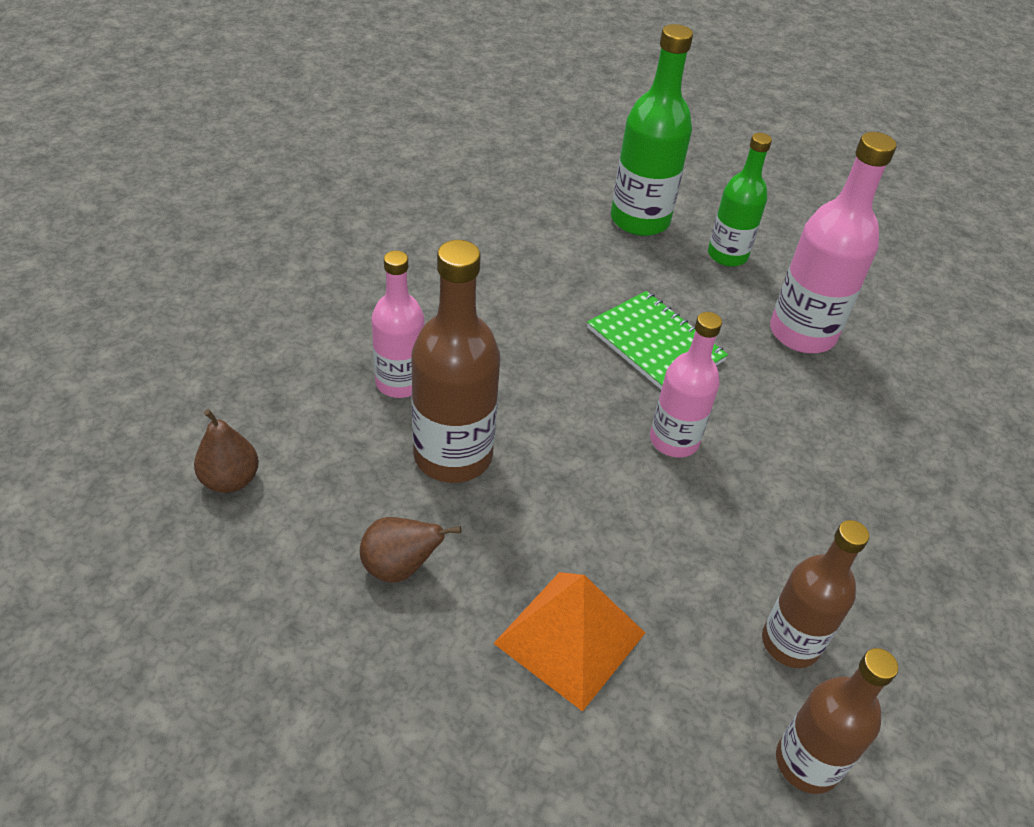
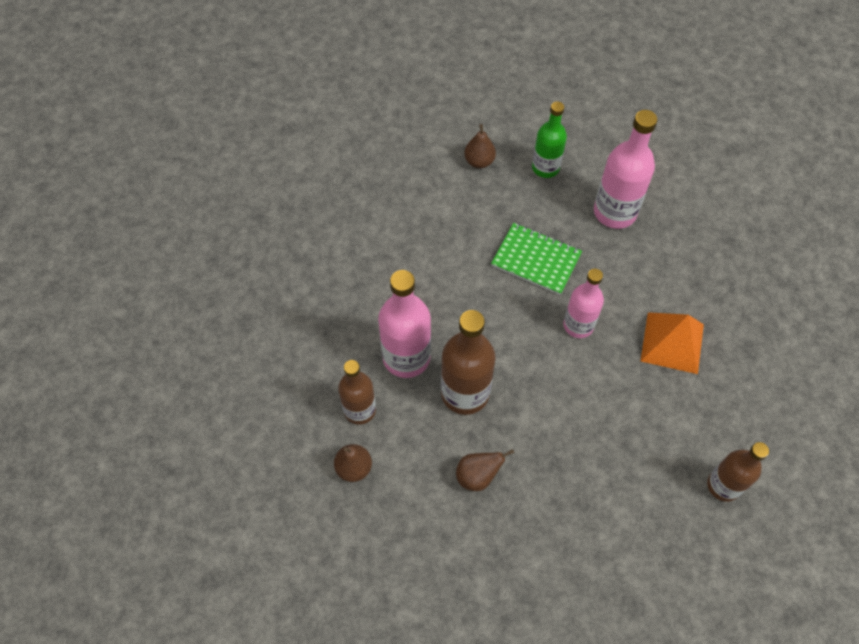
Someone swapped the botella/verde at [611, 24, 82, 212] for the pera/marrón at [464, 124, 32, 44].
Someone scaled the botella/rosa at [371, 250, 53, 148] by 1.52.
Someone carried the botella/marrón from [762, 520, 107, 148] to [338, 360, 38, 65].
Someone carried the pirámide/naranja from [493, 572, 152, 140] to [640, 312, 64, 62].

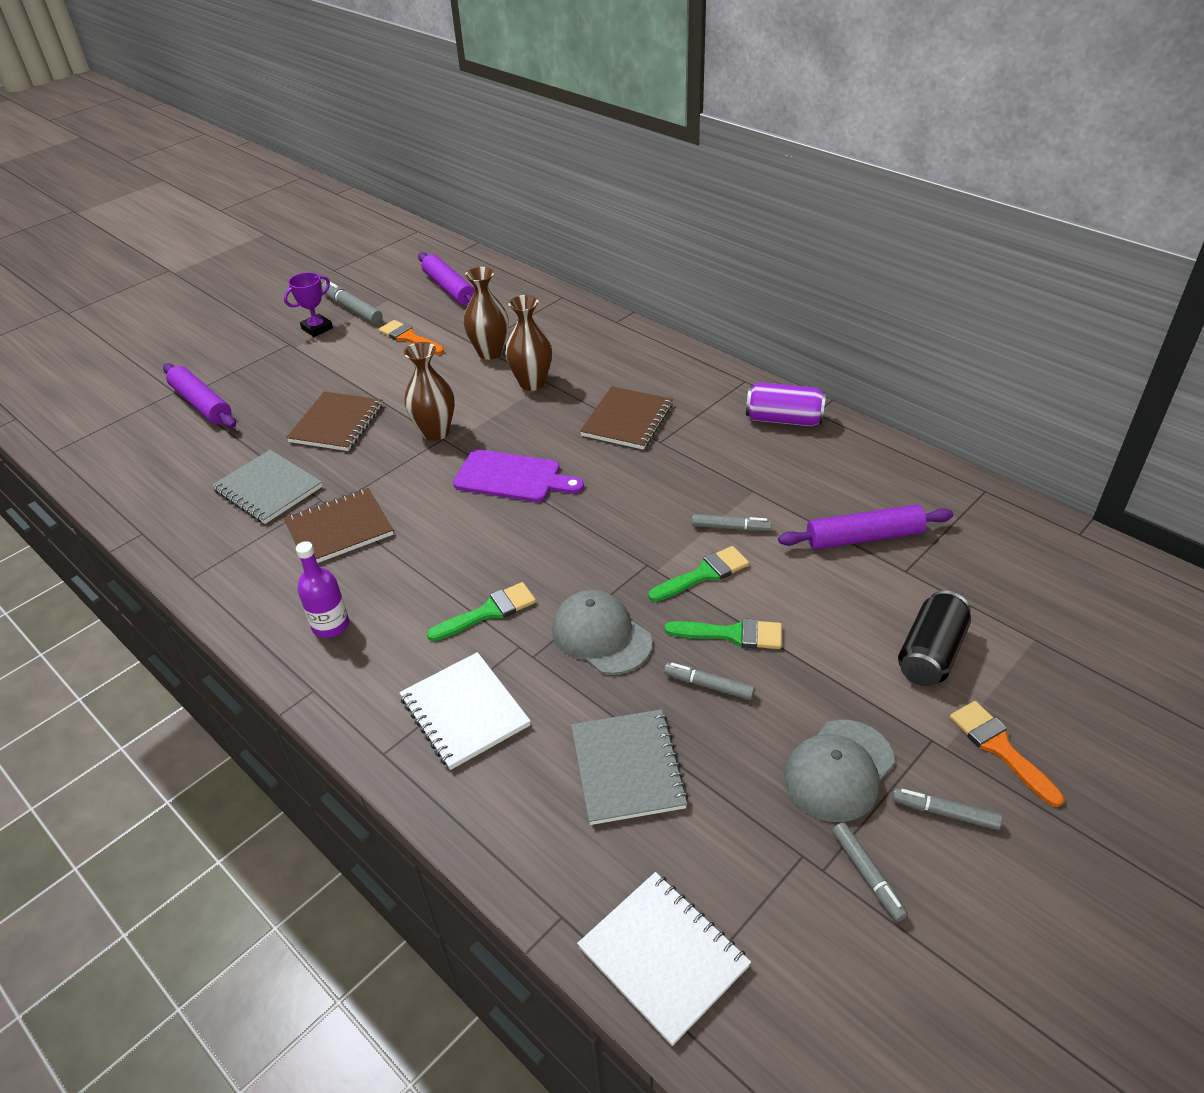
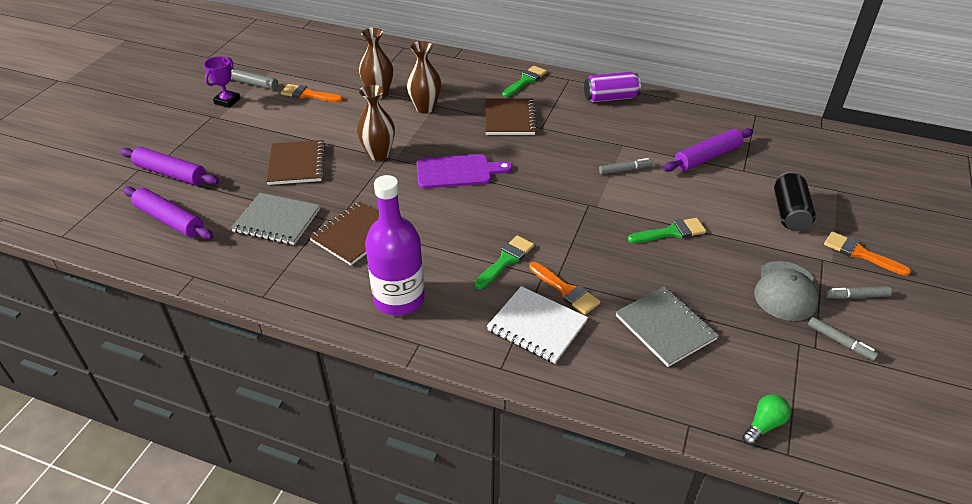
Someone carried the rodillo/morado from [418, 252, 57, 53] to [123, 186, 90, 54].
Someone scaled the botella/morado at [296, 541, 53, 97] by 1.78.
Someone carried the pincel/verde from [648, 546, 101, 56] to [502, 66, 45, 31].
Someone took away the gorra/gris at [552, 590, 100, 84].
Someone took away the rotulador/gris at [664, 662, 91, 38].
Someone swapped the cuaderno/blanco at [577, 872, 174, 174] for the bombilla/verde at [742, 394, 49, 51].
Someone put down the pincel/naranja at [529, 262, 71, 53].

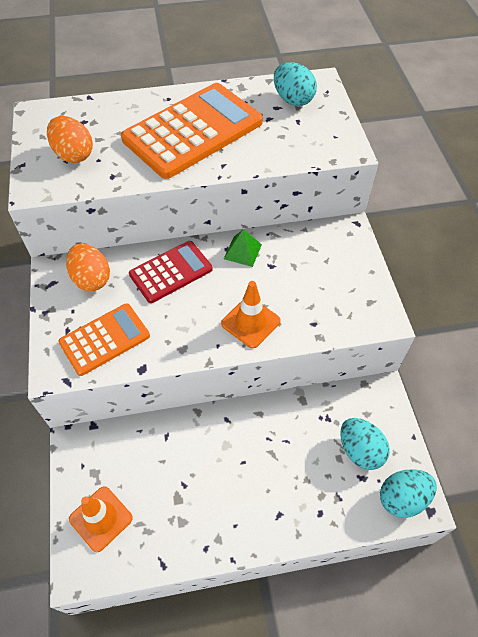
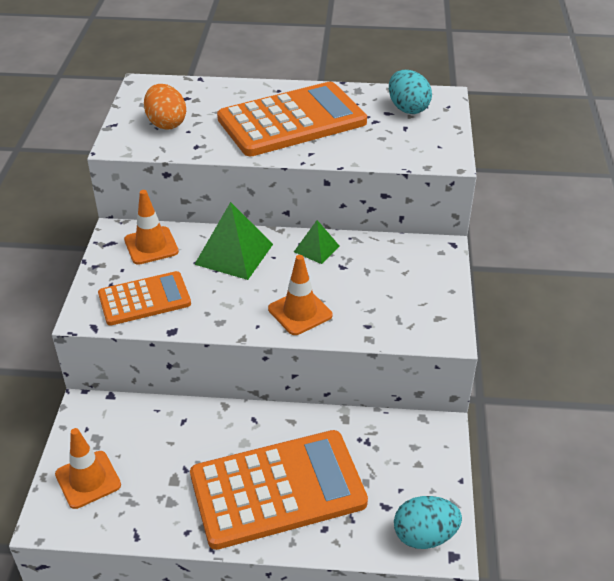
Someone swapped the calculadora/rojo at [129, 241, 84, 62] for the pirámide/verde at [194, 202, 79, 78].
Someone swapped the huevo/naranja at [66, 243, 44, 48] for the cono de tráfico/naranja at [124, 190, 55, 75].
Someone took away the huevo/turquesa at [340, 418, 50, 52].
Someone put down the calculadora/naranja at [190, 430, 178, 120].

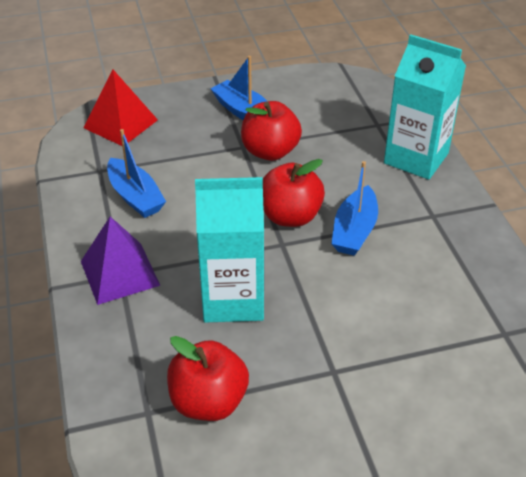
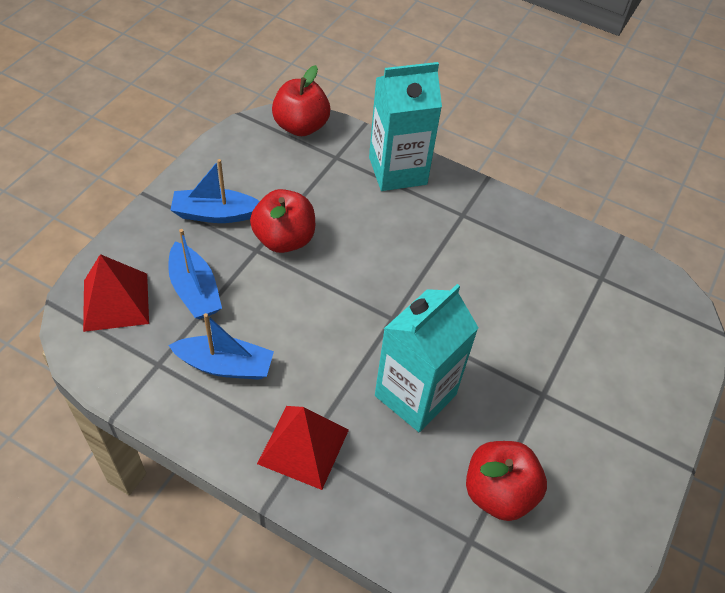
Someone carried the manzana/rojo from [263, 159, 62, 68] to [272, 65, 58, 71].
Someone carried the barco/azul from [331, 161, 47, 94] to [168, 229, 54, 90].
Someone repainted the pirámide/morado at [81, 216, 79, 89], which became the pirámide/rojo at [257, 406, 92, 84].

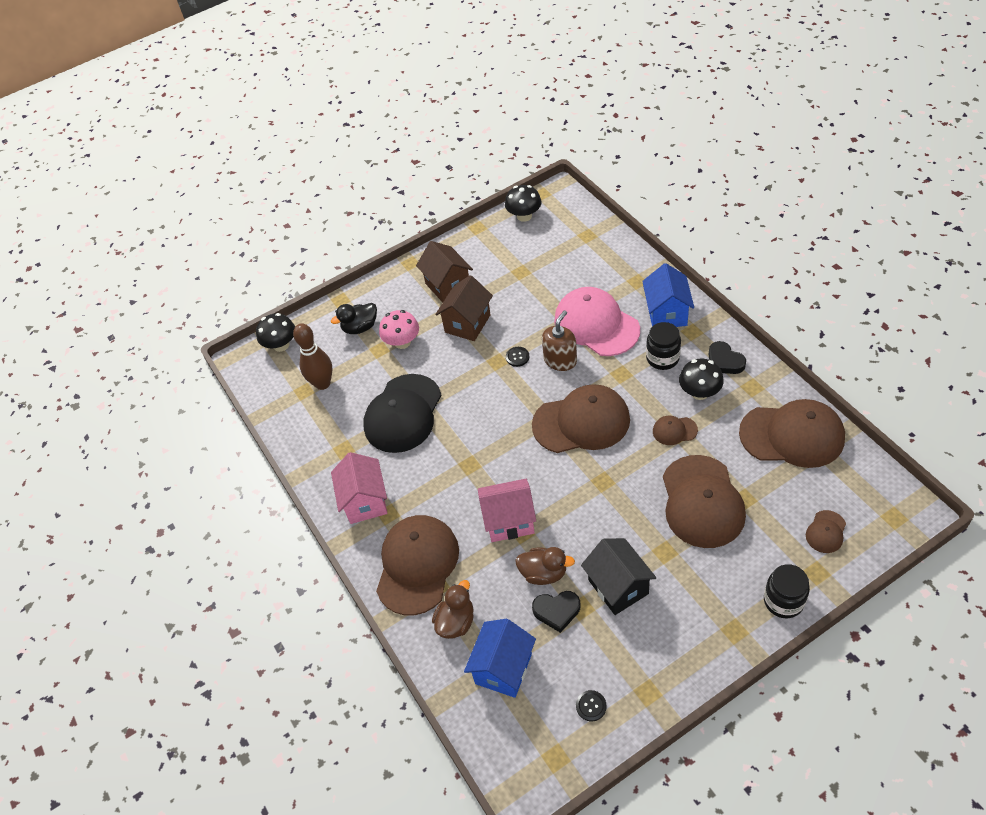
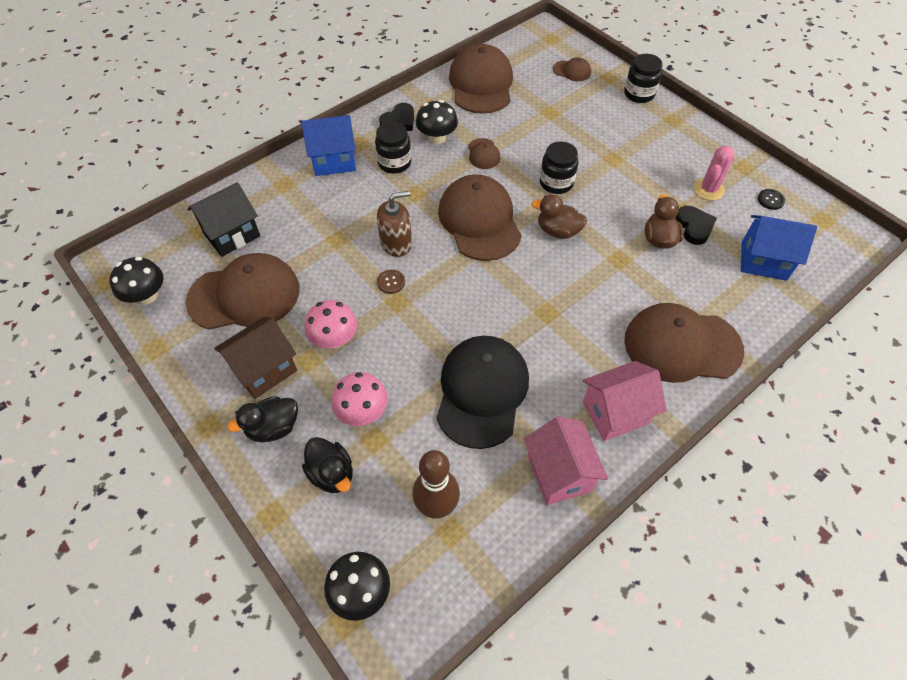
Someone swapped the casa/marrón at [435, 275, 58, 66] for the seta/rosa at [305, 300, 52, 48].
Someone took away the gorra/rosa at [554, 287, 86, 69].
Someone rotated the dispensador de jabón/marrón at [542, 310, 35, 61] by 135 degrees clockwise.
Someone repainted the botón/negro at [506, 347, 23, 20], which became the botón/marrón at [377, 270, 28, 24].
Someone rotated the gorra/negro at [363, 374, 78, 79] by 90 degrees counterclockwise.
Someone carried the gorra/marrón from [663, 455, 83, 93] to [186, 253, 114, 77].
Someone carried the casa/rosa from [478, 479, 58, 63] to [524, 416, 84, 89].
Someone carried the casa/negro from [581, 538, 75, 77] to [188, 182, 72, 75].
Someone carried the pato/marrón from [432, 580, 42, 59] to [532, 194, 55, 45].
Someone put down the tarro/negro at [540, 141, 38, 53].
Someone put down the cactus/rosa at [694, 145, 40, 56].
Someone put down the pato/negro at [227, 396, 71, 46].

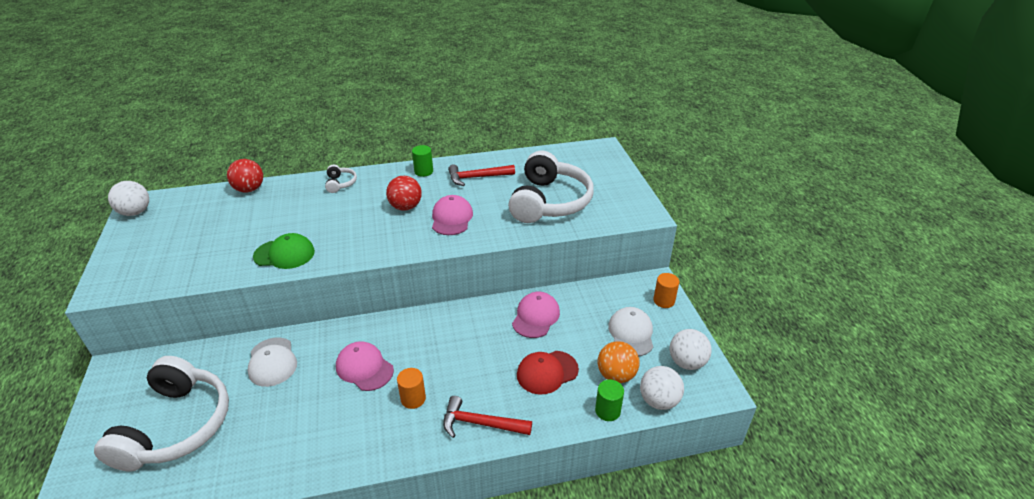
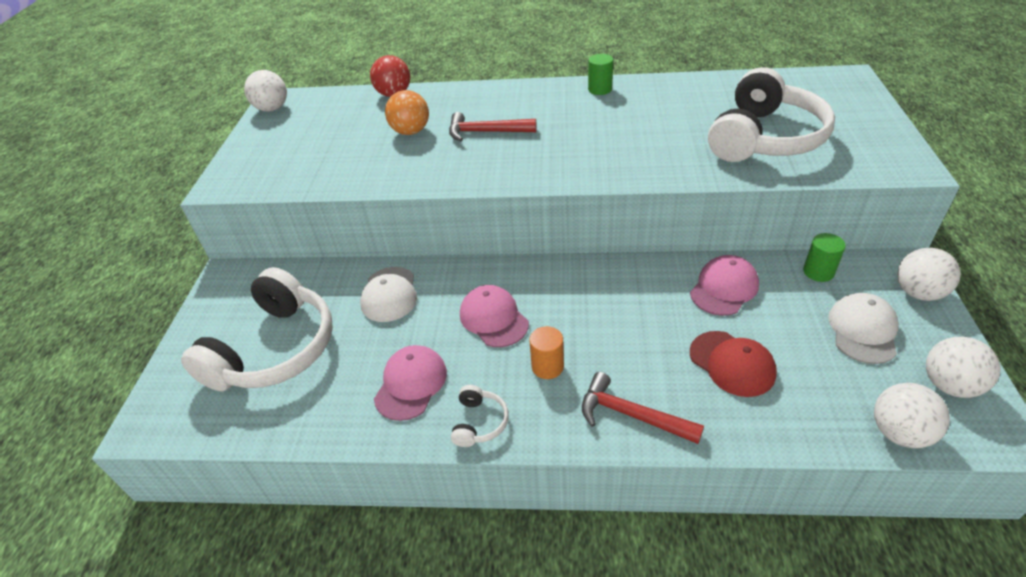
Someone carried the martillo/rojo from [448, 164, 67, 22] to [449, 112, 88, 29].
Someone carried the auriculares/blanco from [325, 165, 32, 28] to [451, 385, 58, 62].
Someone took away the pelota/rojo at [386, 176, 36, 35].
Someone carried the gorra/rosa from [432, 195, 41, 40] to [374, 345, 73, 76].
Someone took away the gorra/verde at [253, 233, 62, 36].
Someone swapped the cilindro/naranja at [653, 273, 26, 35] for the pelota/blanco at [897, 248, 64, 53].
Someone carried the pelota/naranja from [598, 341, 42, 42] to [385, 90, 44, 45].
Someone rotated the gorra/rojo at [517, 351, 62, 44] by 120 degrees counterclockwise.
Someone carried the cilindro/verde from [595, 380, 29, 41] to [803, 233, 43, 49].

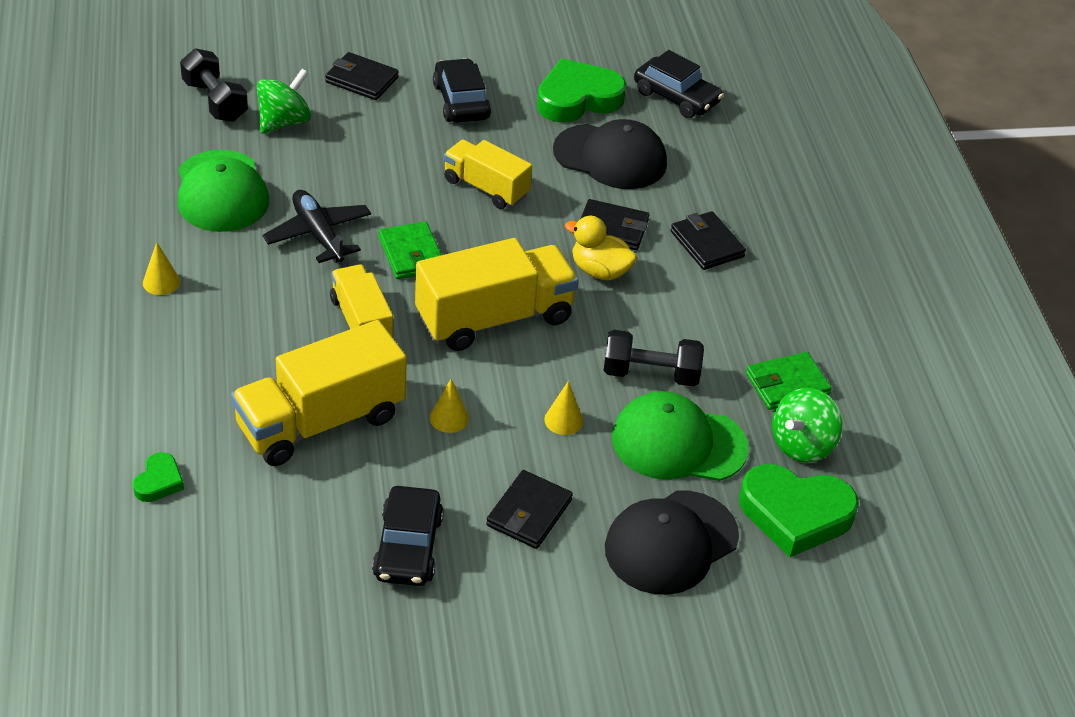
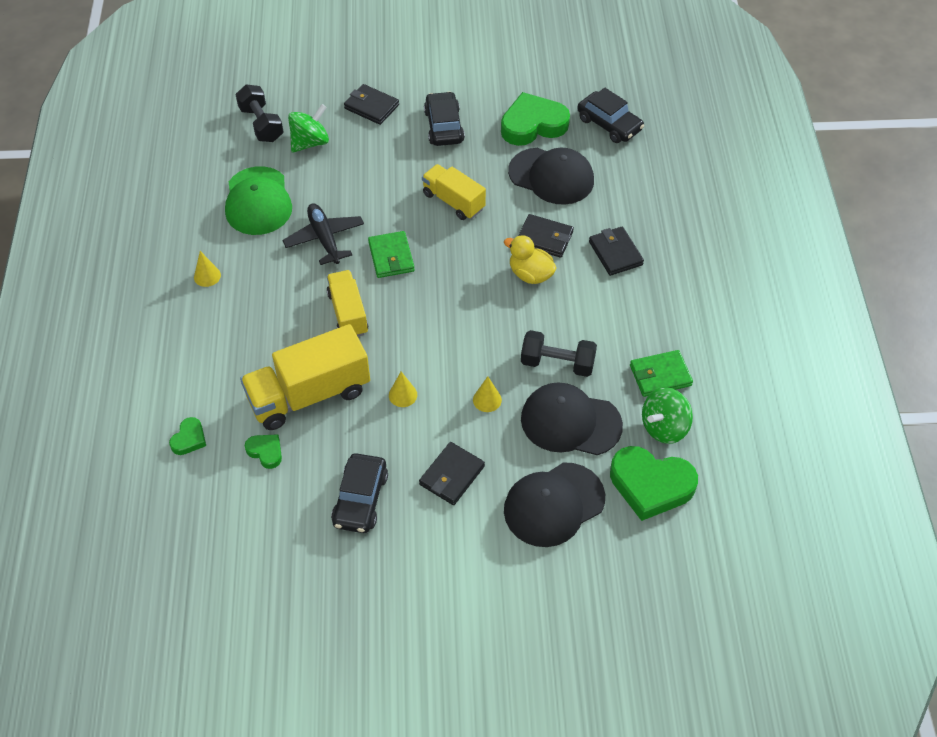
Someone took away the camión/amarillo at [415, 238, 164, 113].
Someone repainted the gorra/verde at [612, 391, 137, 90], which became the gorra/negro at [521, 382, 102, 73].
Someone put down the corazón/verde at [245, 434, 37, 35].

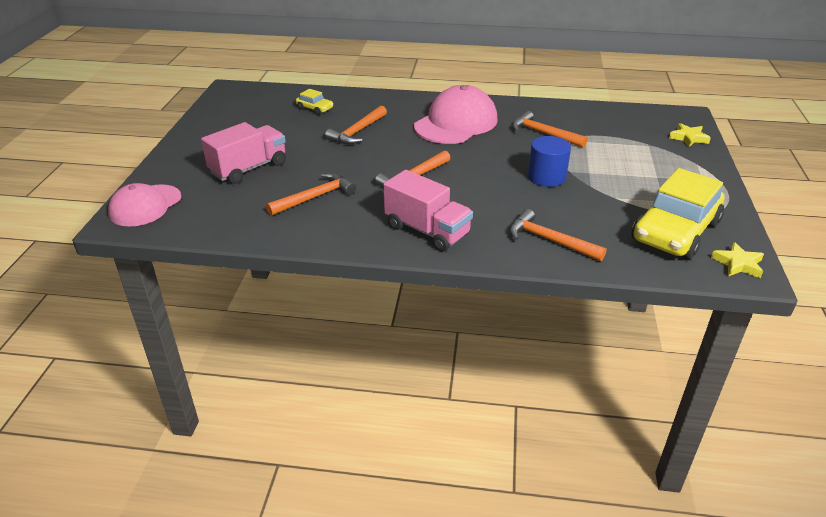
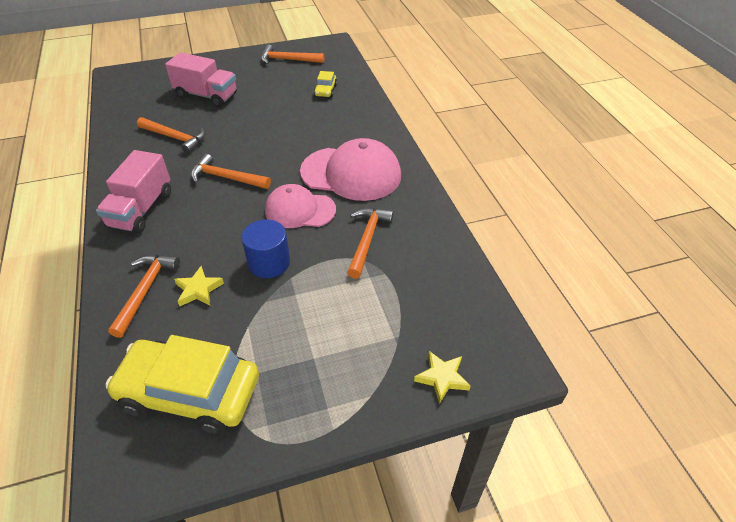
Someone carried the martillo/naranja from [325, 106, 62, 38] to [261, 44, 63, 20].
Someone carried the gorra/rosa from [108, 183, 73, 44] to [265, 184, 71, 44].
Someone carried the estrella/amarillo from [711, 242, 53, 36] to [174, 266, 50, 40].

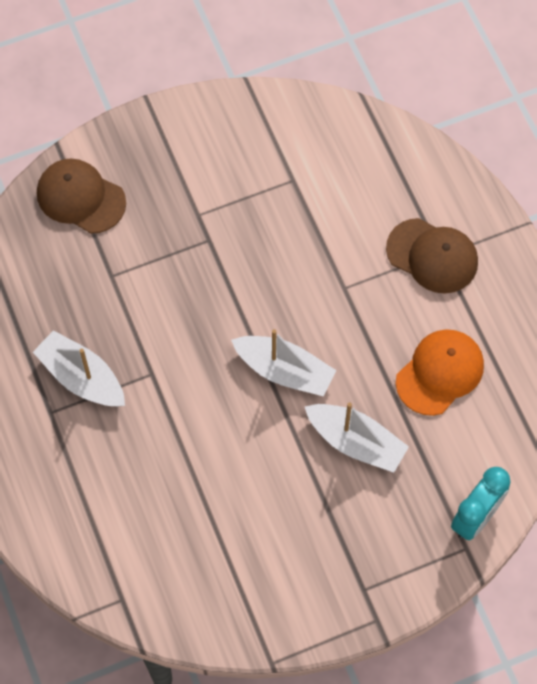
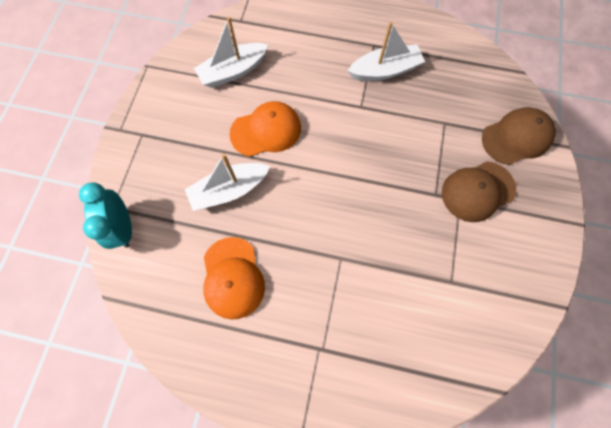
Someone carried the gorra/marrón from [386, 218, 92, 76] to [442, 161, 74, 61].
Someone carried the barco/blanco from [231, 329, 105, 68] to [194, 17, 74, 71].
Someone put down the gorra/naranja at [229, 101, 72, 56].

